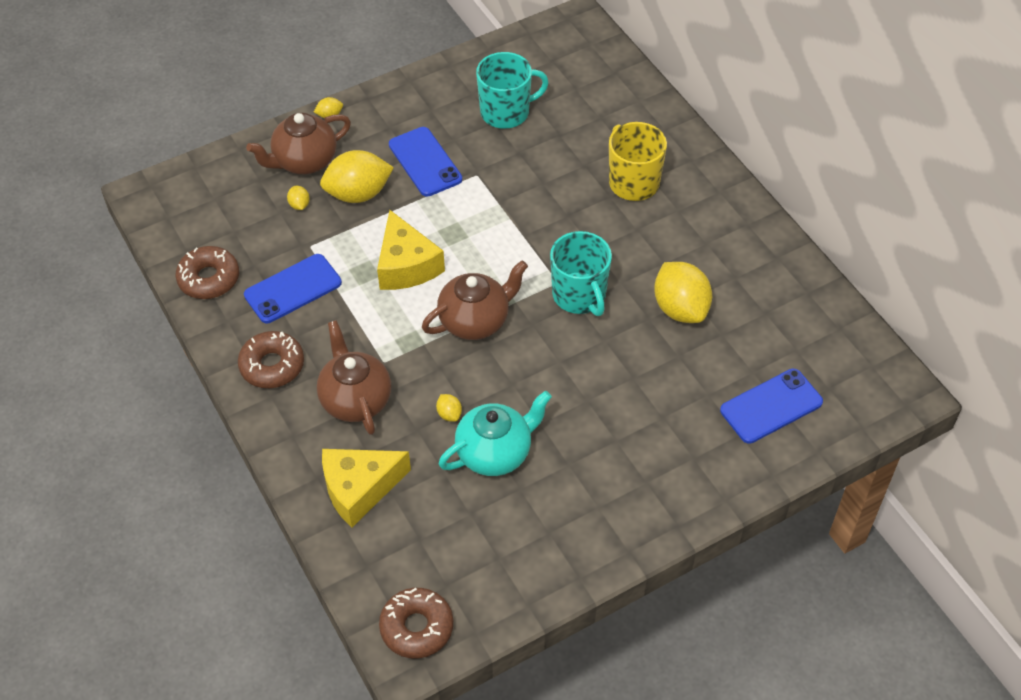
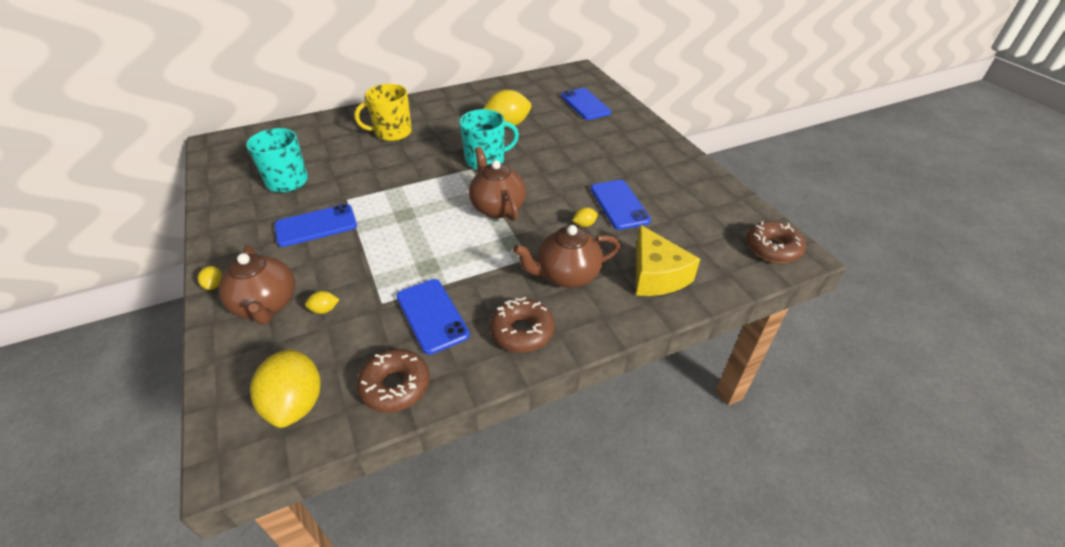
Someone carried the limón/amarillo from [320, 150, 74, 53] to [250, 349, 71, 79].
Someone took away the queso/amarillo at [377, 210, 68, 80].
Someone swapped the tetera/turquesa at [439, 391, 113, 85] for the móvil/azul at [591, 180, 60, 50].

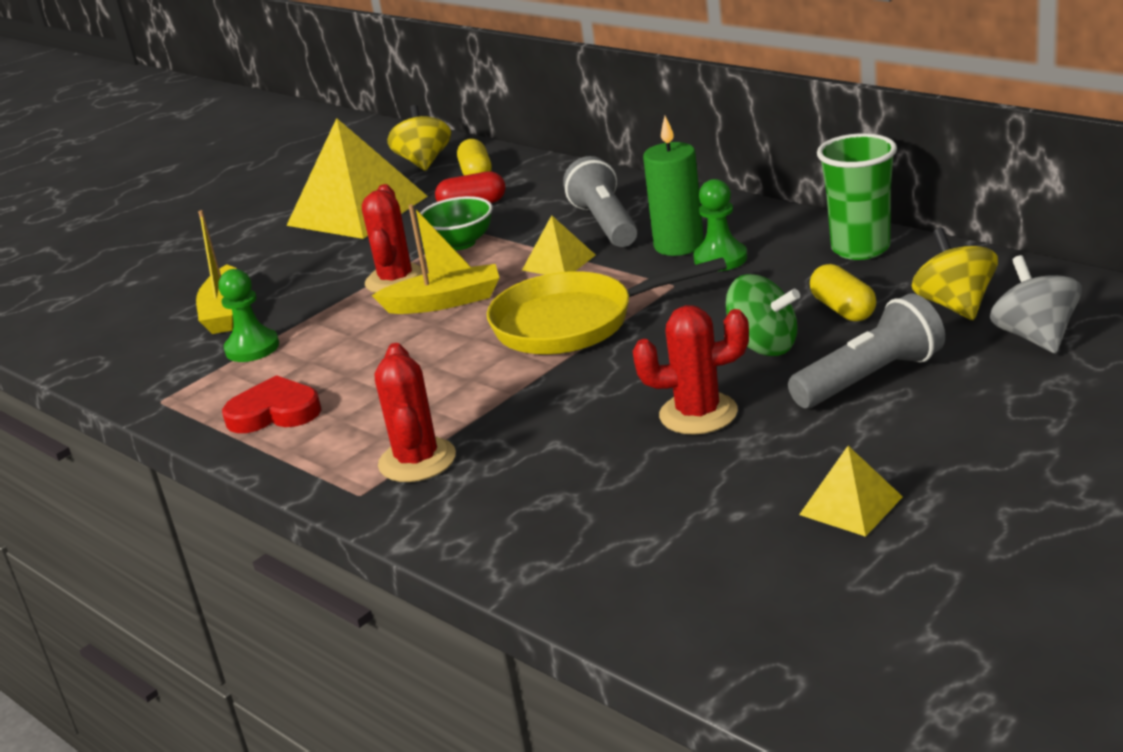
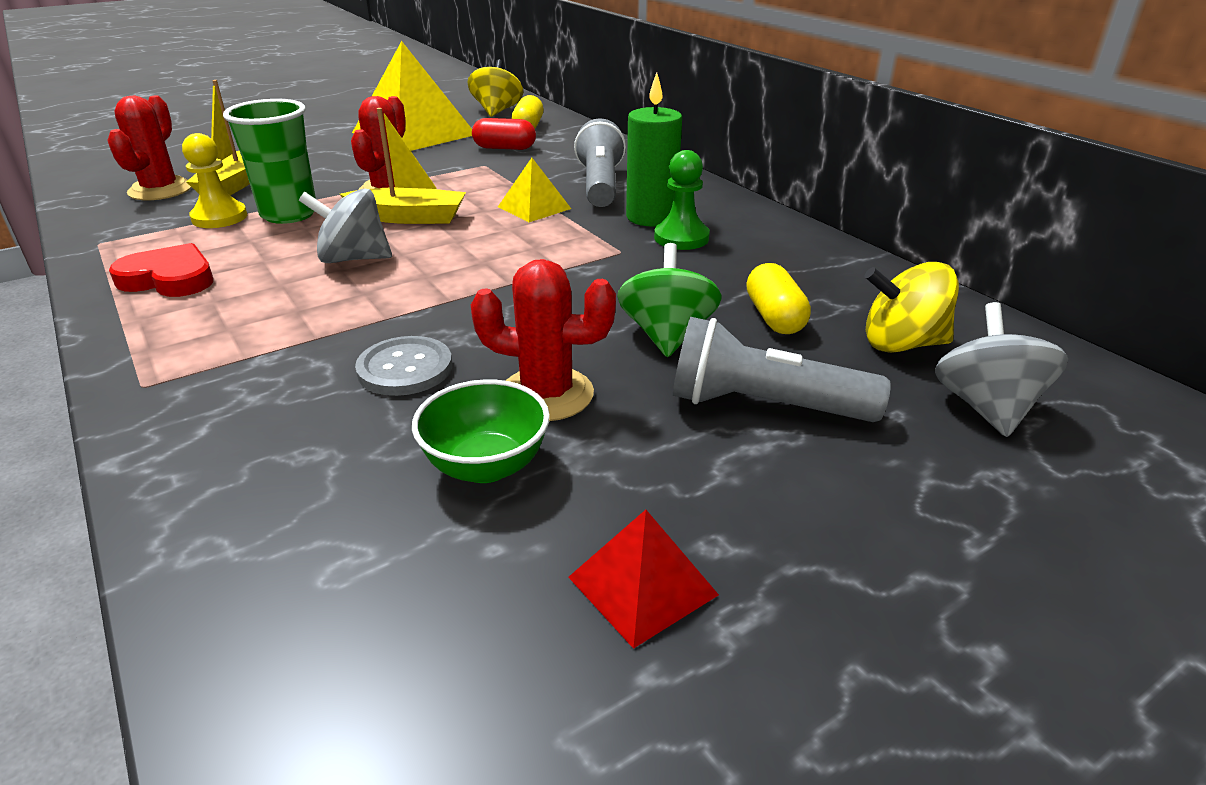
Someone carried the vaso/verde from [817, 133, 80, 127] to [223, 99, 93, 125].
Someone carried the cuenco/verde from [420, 196, 73, 54] to [412, 379, 138, 104].
Someone rotated the peonza/amarillo at [912, 228, 86, 92] by 90 degrees counterclockwise.
Someone took away the sartén/amarillo at [487, 258, 240, 97].
Someone repainted the peón/verde at [219, 269, 60, 93], which became the peón/amarillo at [182, 133, 65, 95].
Someone rotated the peonza/verde at [726, 274, 74, 82] by 135 degrees counterclockwise.
Someone rotated the lámpara de mano/gris at [788, 293, 157, 115] by 150 degrees counterclockwise.
Someone carried the cactus/rojo from [375, 343, 81, 139] to [107, 95, 84, 105].
Someone repainted the pirámide/amarillo at [799, 446, 104, 91], which became the pirámide/rojo at [568, 510, 151, 139].
Someone put down the peonza/gris at [299, 188, 93, 75].
Someone put down the botón/gris at [355, 336, 97, 60].

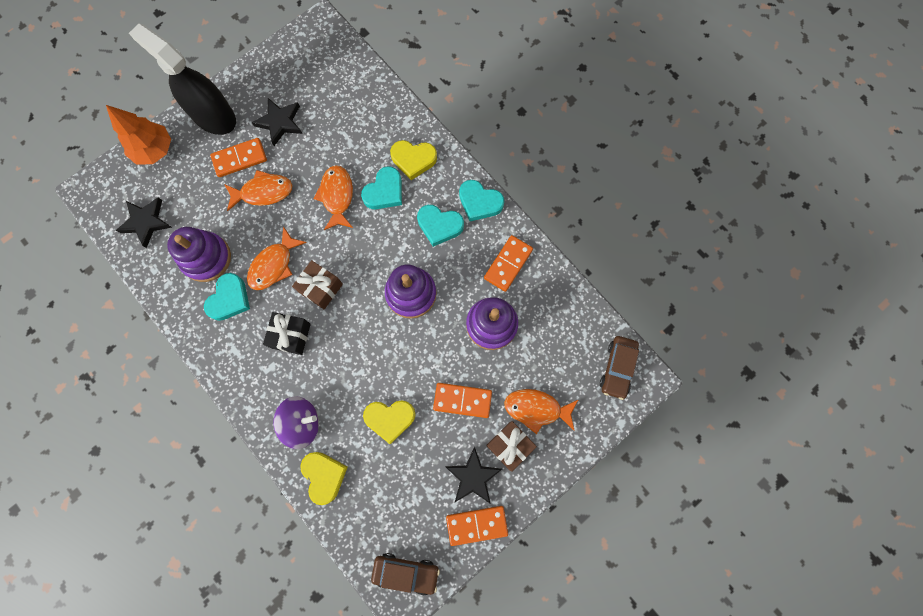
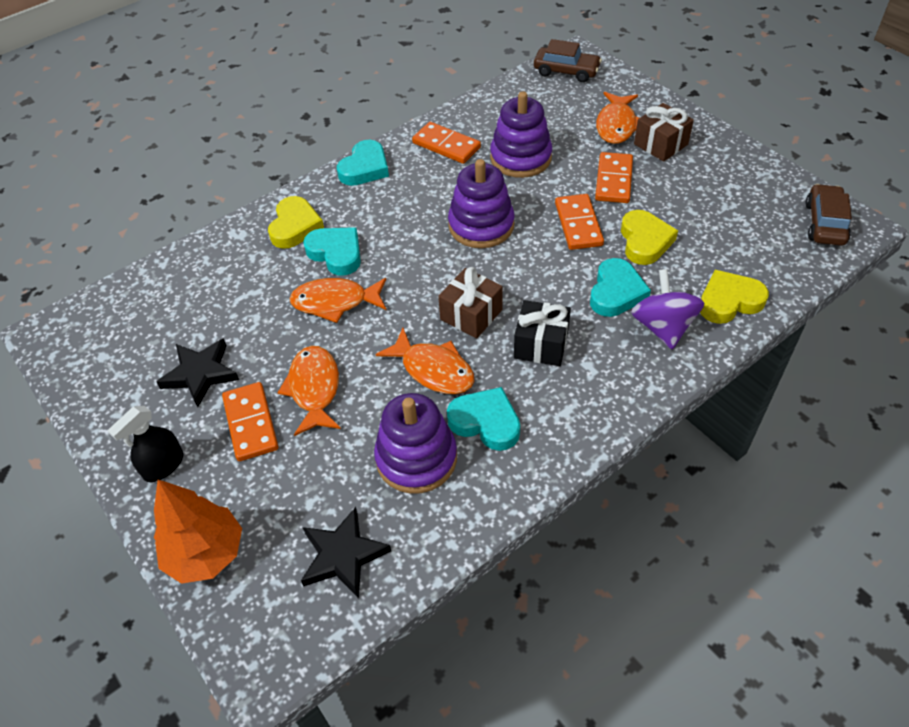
Someone scaled the pulverizador/negro at [129, 23, 107, 112] by 0.49.
Someone carried the corazón/turquesa from [417, 205, 47, 42] to [590, 258, 61, 59].
Someone took away the estrella/negro at [445, 447, 57, 56].
Someone carried the ficha de dominó/naranja from [446, 506, 62, 40] to [555, 194, 49, 56].

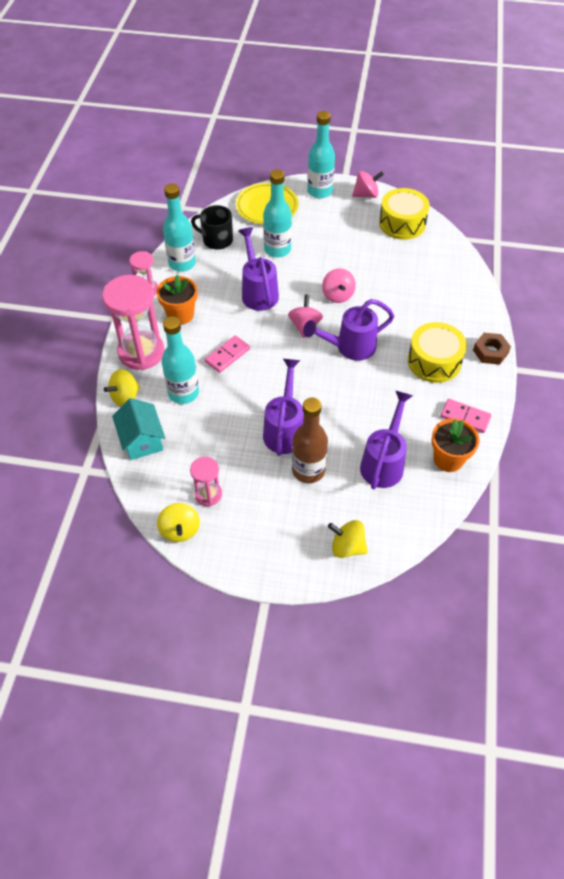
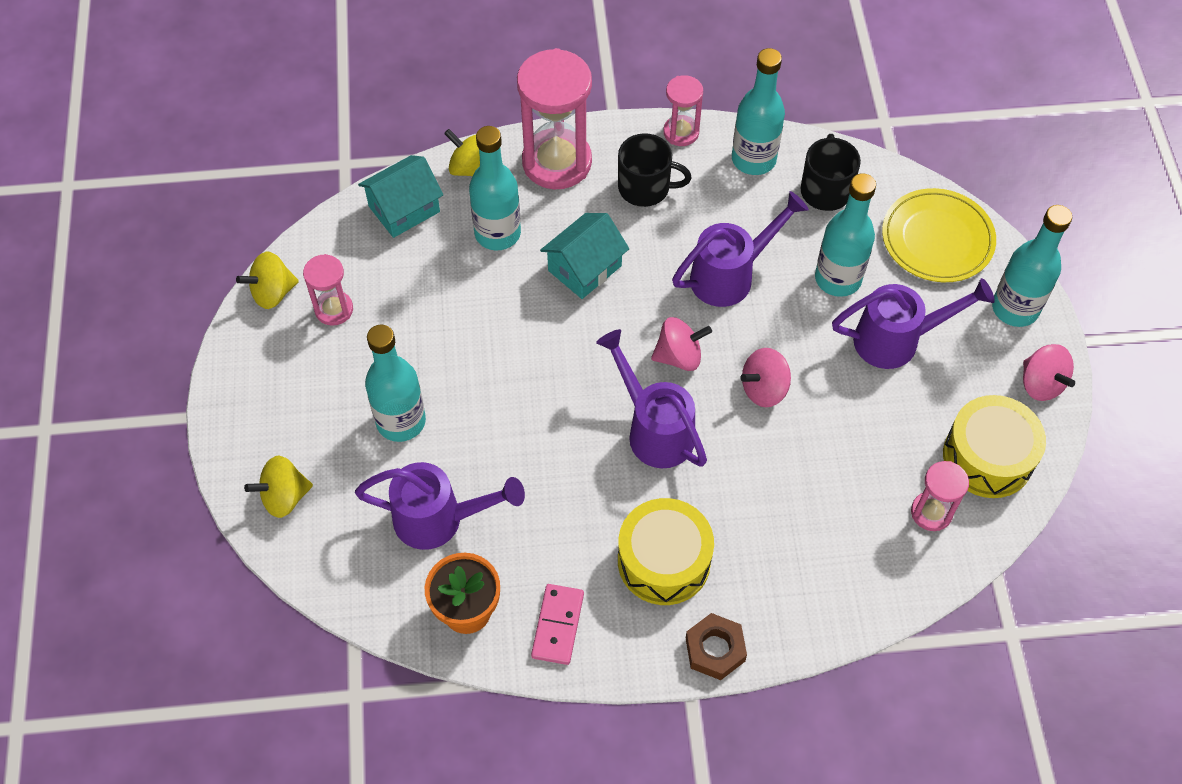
Someone swapped the maceta/naranja at [156, 274, 41, 51] for the taza/negro at [618, 133, 74, 74].
Someone swapped the ficha de dominó/rosa at [205, 335, 45, 38] for the casa/turquesa at [540, 213, 89, 86].
Someone carried the regadera/morado from [263, 359, 41, 97] to [832, 278, 163, 91].
Someone repainted the botella/marrón at [292, 398, 36, 85], which became the botella/turquesa at [365, 325, 61, 117].
Someone rotated the peonza/amarillo at [328, 520, 40, 38] by 120 degrees counterclockwise.
Someone put down the reloj de arena/rosa at [911, 461, 58, 70].

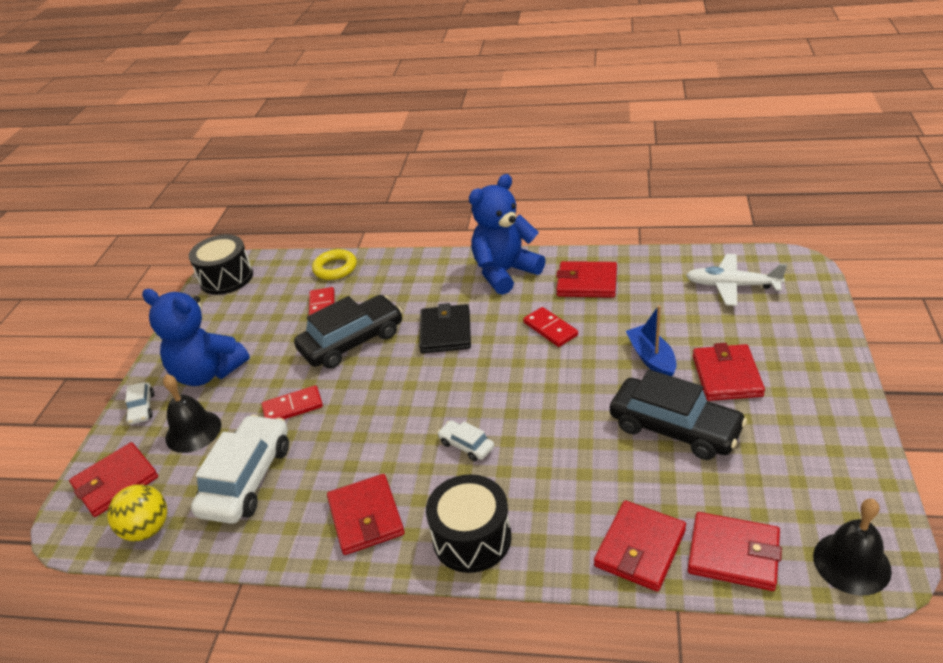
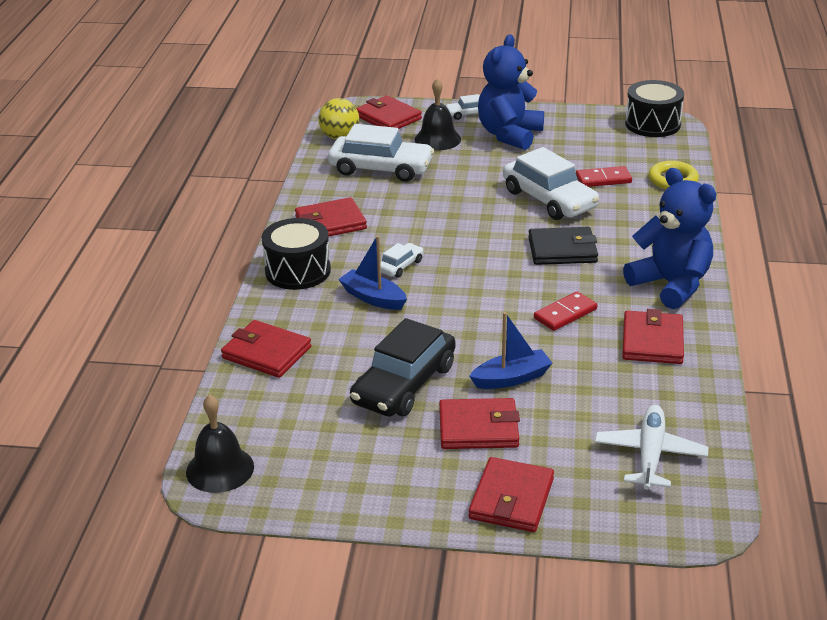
Someone repainted the coche/negro at [294, 295, 108, 74], which became the coche/blanco at [503, 147, 96, 73].
Someone took away the ficha de dominó/rojo at [262, 385, 61, 34].
Someone carried the cartera/rojo from [688, 512, 94, 79] to [469, 457, 85, 75].
Someone put down the barco/azul at [338, 236, 69, 74].

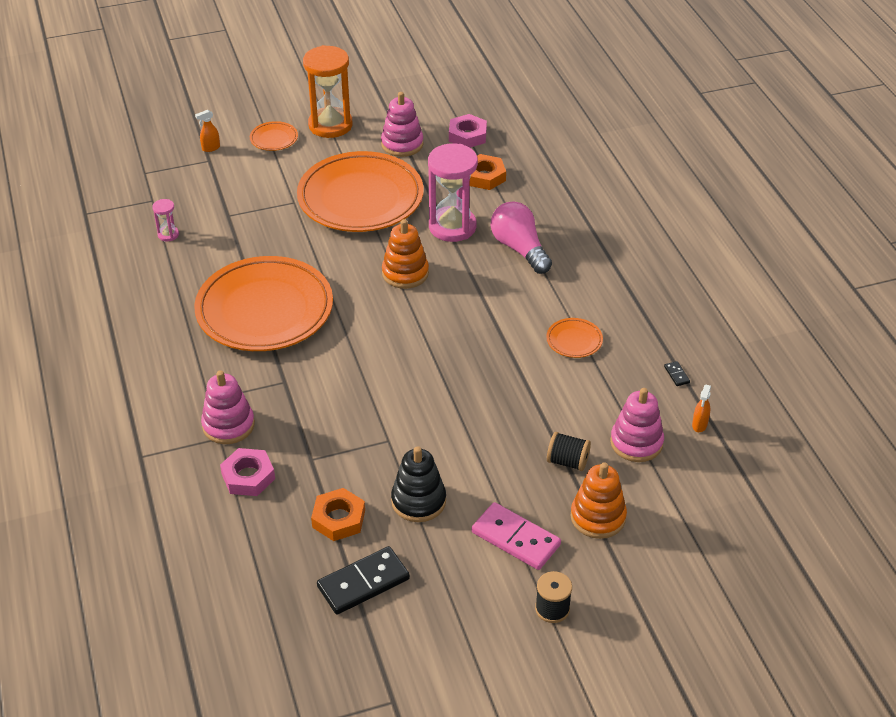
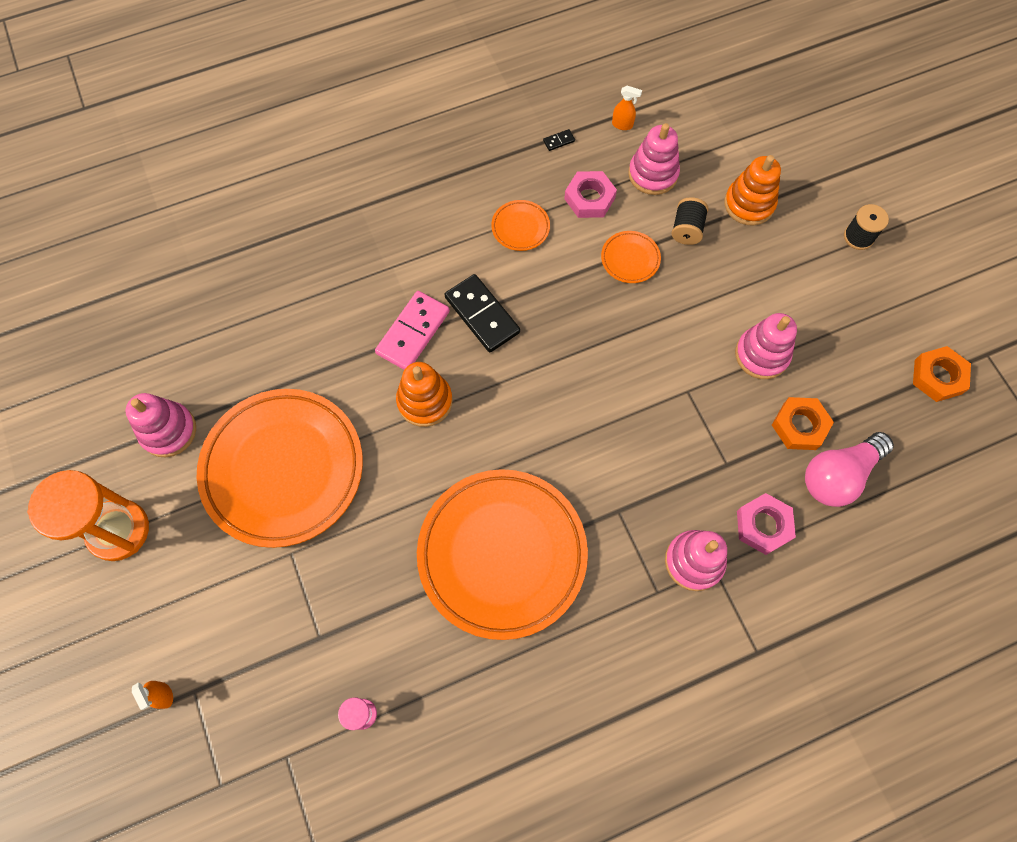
Someone carried the tuerca/rosa from [449, 114, 38, 34] to [564, 171, 53, 47].
Someone carried the plato/naranja from [250, 121, 48, 30] to [601, 231, 60, 52].
Someone took away the reloj de arena/rosa at [428, 144, 50, 98].
Someone carried the tuerca/naranja from [470, 154, 36, 36] to [913, 346, 58, 56].
Someone carried the bombilla/rosa from [491, 201, 61, 73] to [805, 432, 89, 75].
Someone repainted the juguete apilable/negro at [391, 446, 55, 76], which became the juguete apilable/rosa at [735, 313, 62, 66].
Someone carried the ficha de dominó/rosa from [472, 502, 89, 68] to [375, 291, 75, 79].
Someone carried the ficha de dominó/negro from [317, 546, 93, 69] to [445, 274, 75, 78].

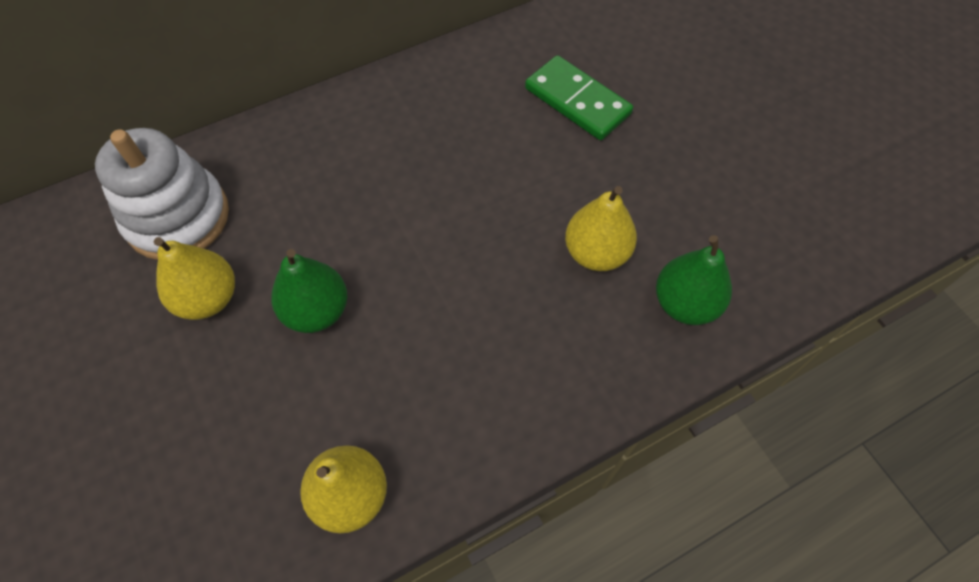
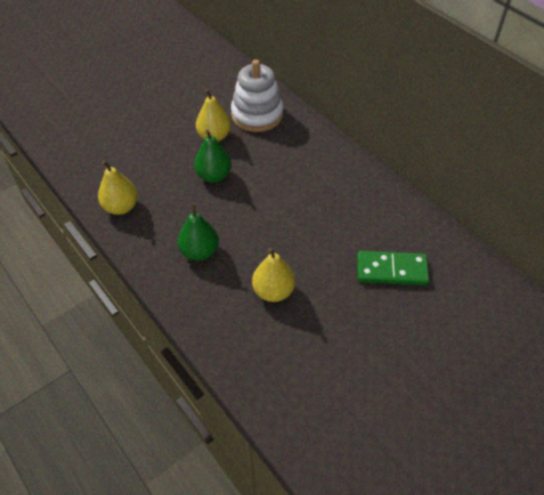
Someone rotated the ficha de dominó/verde at [525, 55, 108, 85] by 60 degrees clockwise.
Someone carried the pera/verde from [656, 235, 76, 90] to [177, 203, 42, 58].

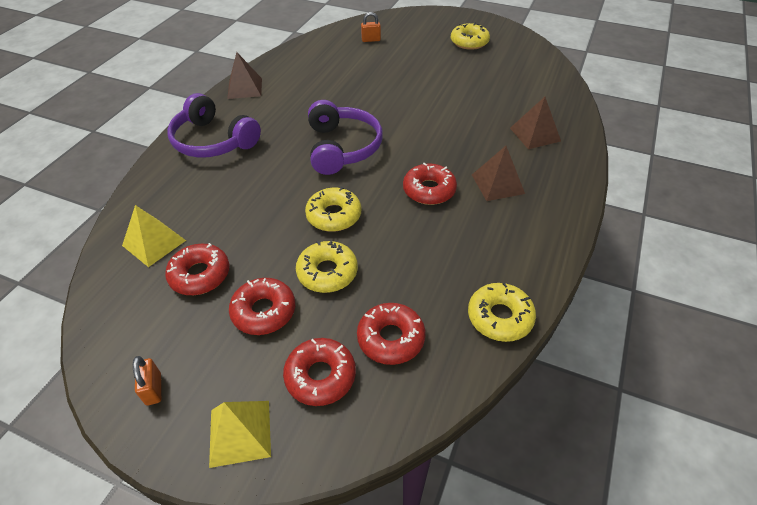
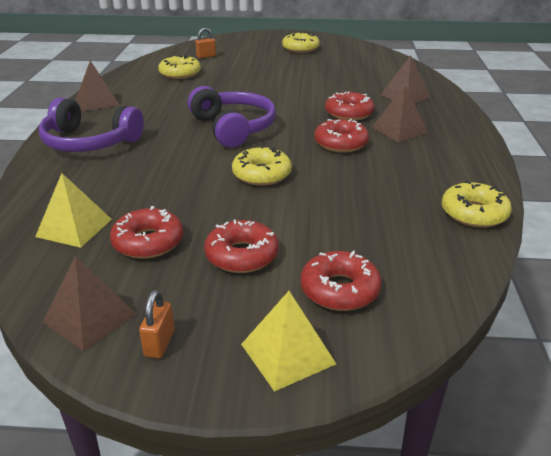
Someone carried the rosquilla/amarillo from [296, 241, 62, 52] to [158, 55, 43, 24].
Someone carried the rosquilla/rojo from [357, 303, 69, 62] to [325, 91, 49, 30].
Someone rotated the candado/naranja at [133, 356, 28, 50] by 45 degrees clockwise.
Someone put down the pirámide/marrón at [43, 256, 93, 95].

